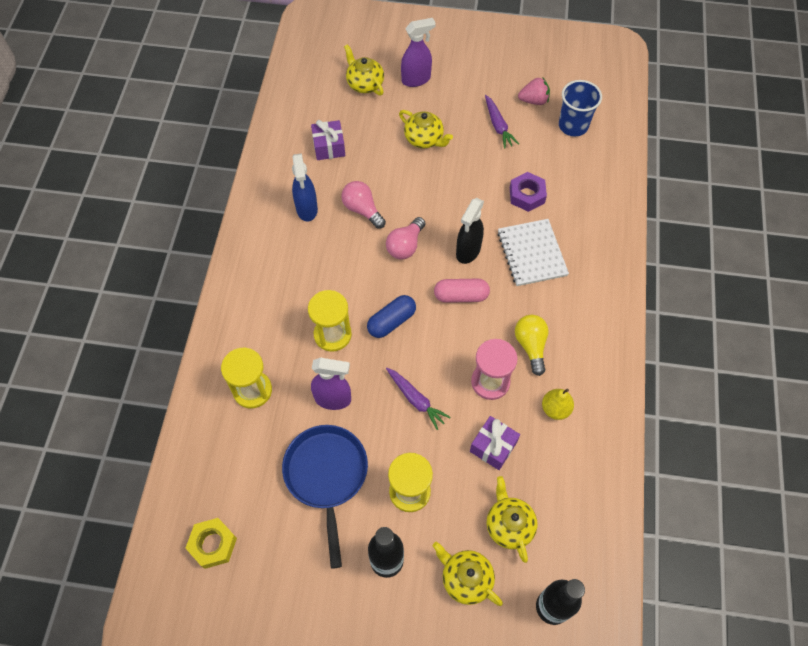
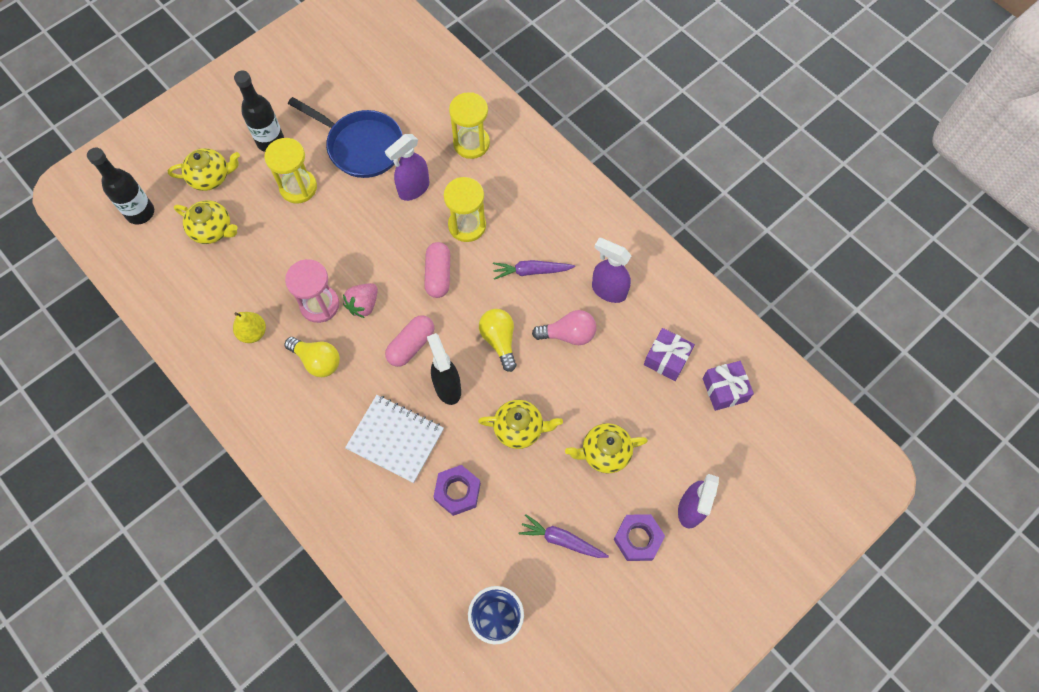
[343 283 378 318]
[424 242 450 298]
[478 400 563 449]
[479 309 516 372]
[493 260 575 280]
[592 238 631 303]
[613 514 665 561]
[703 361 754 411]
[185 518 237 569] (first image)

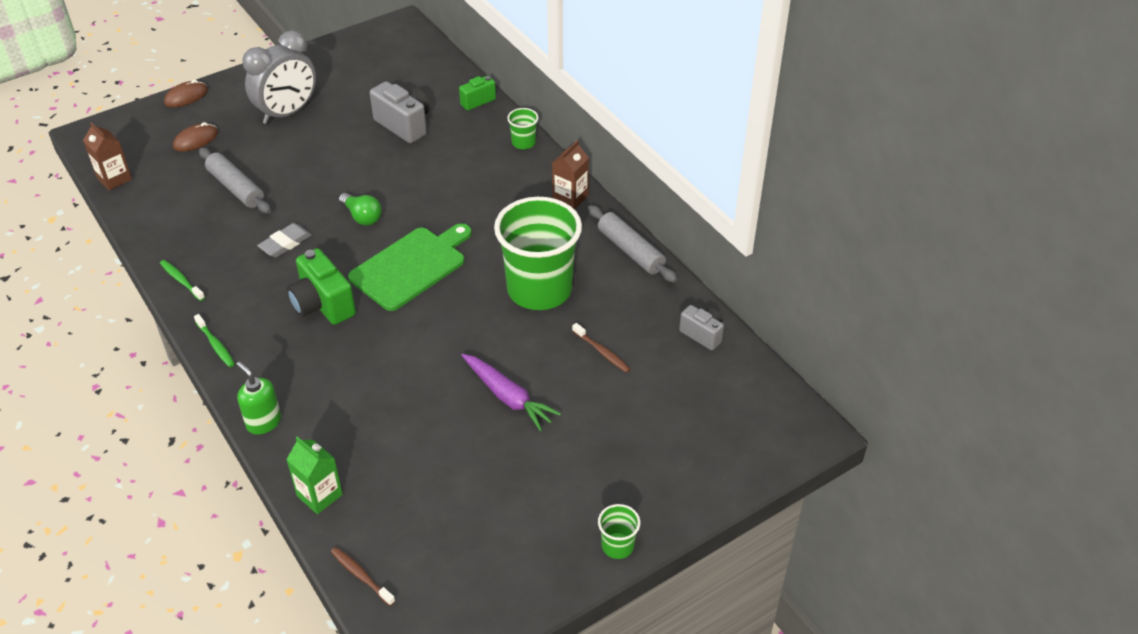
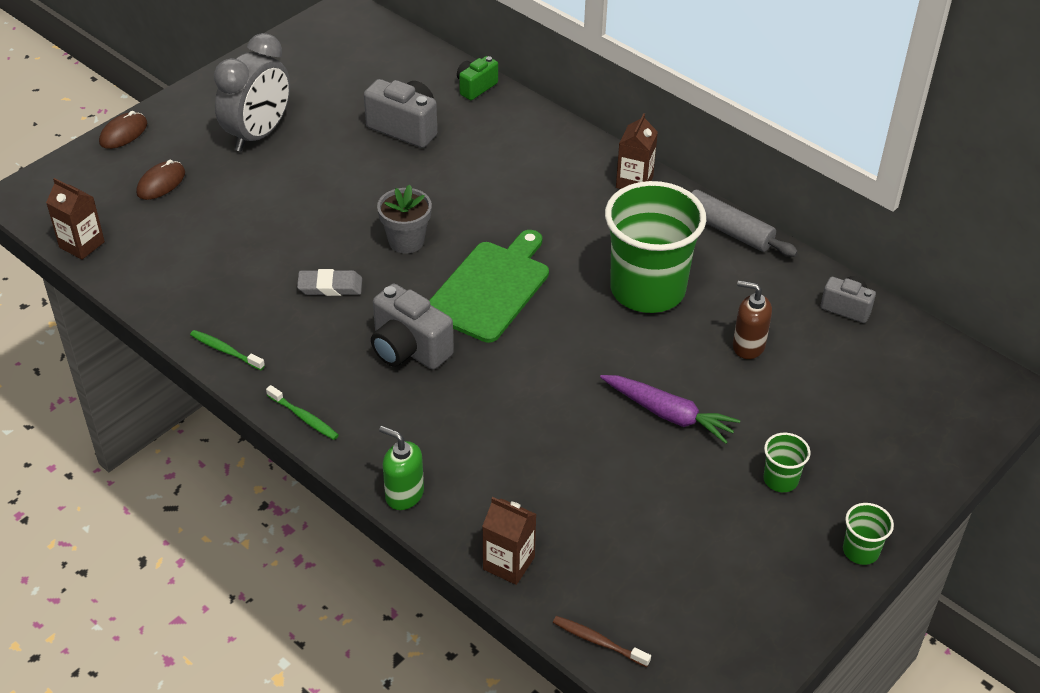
[297 269 362 296]
[371 284 454 370]
[377 185 432 253]
[482 497 536 585]
[733 280 772 359]
[763 433 811 492]
[199 148 271 214] (first image)

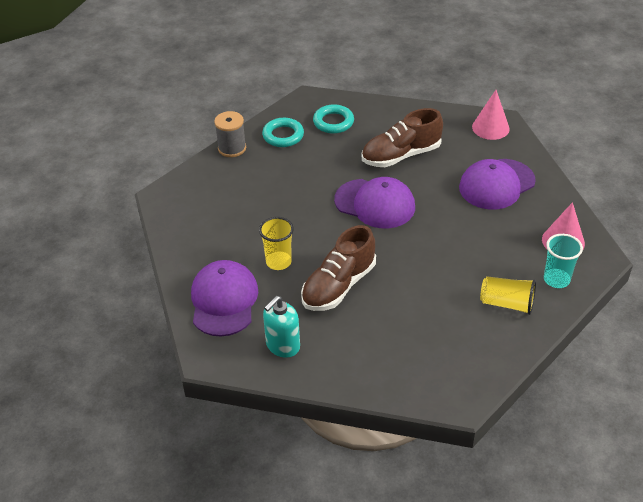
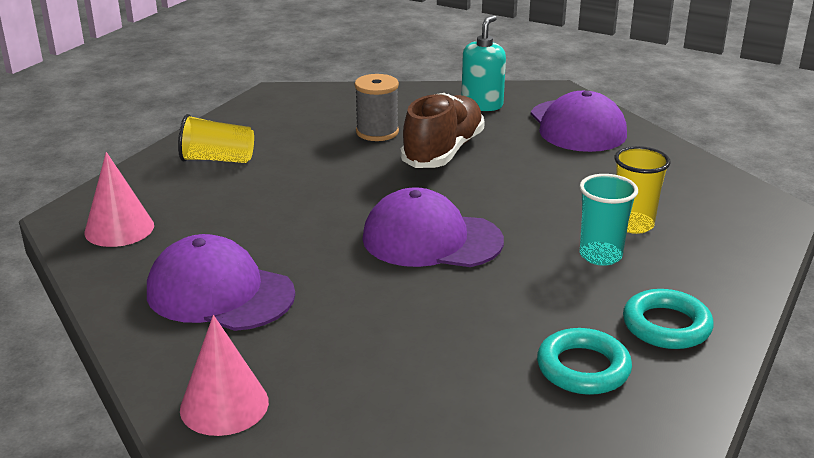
[147 234 295 331]
[355 74 399 141]
[579 174 638 266]
[614 146 671 234]
[362 108 443 167] (first image)

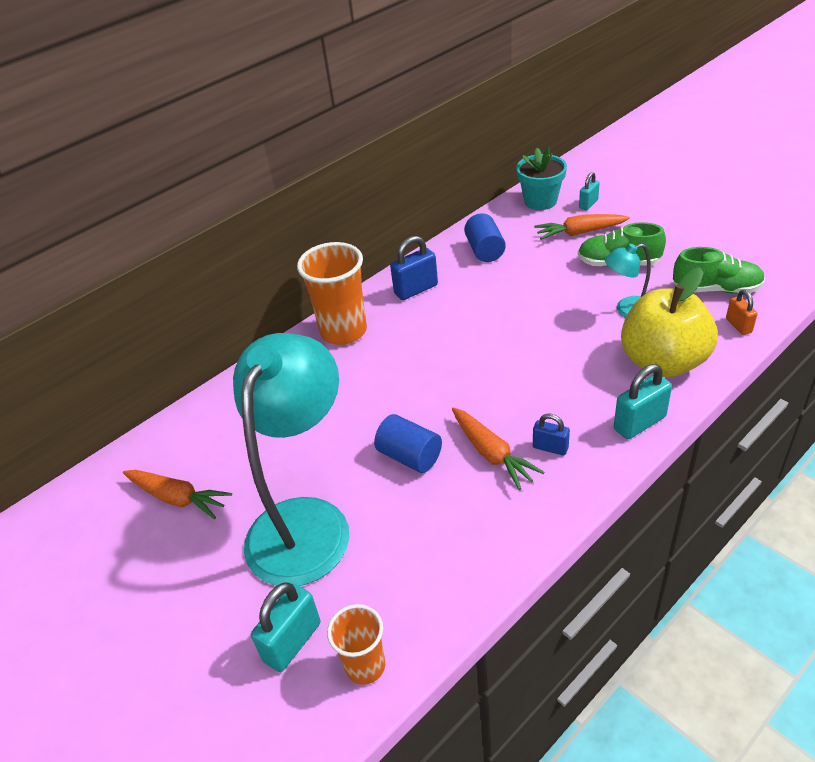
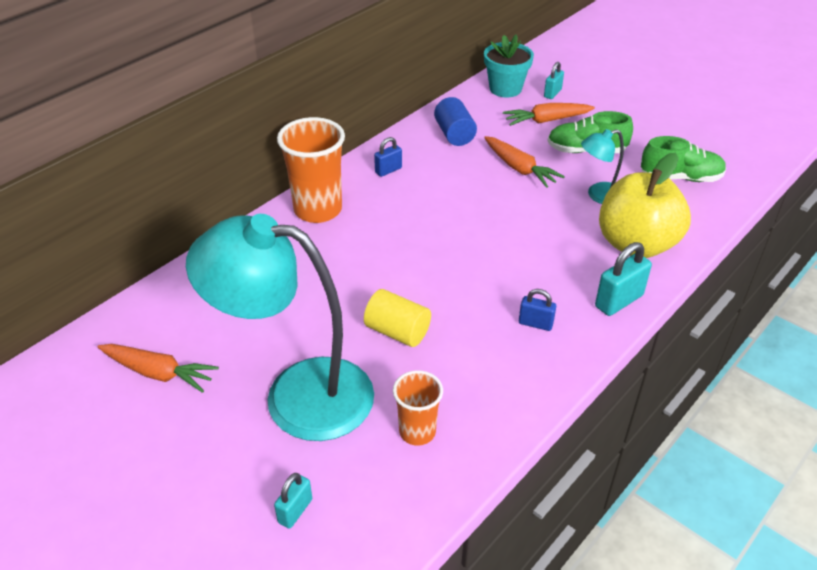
[186 214 374 441]
[274 473 312 529]
[364 289 431 347]
[374 137 402 177]
[393 370 443 446]
[484 136 565 188]
[726 290 758 335] (first image)

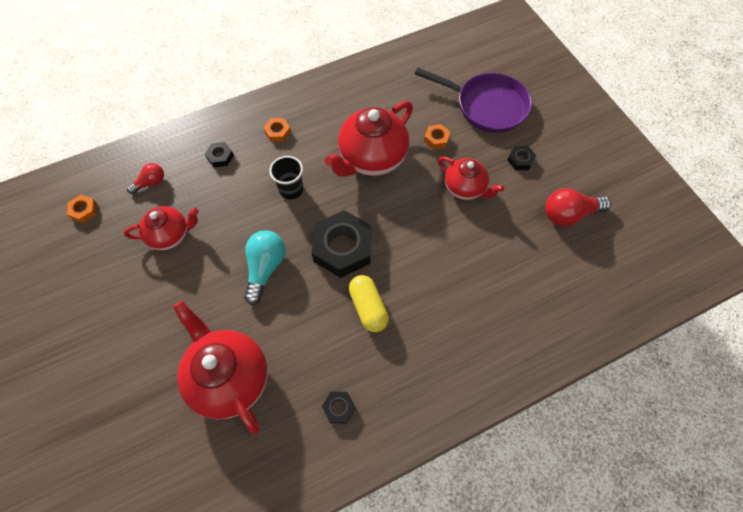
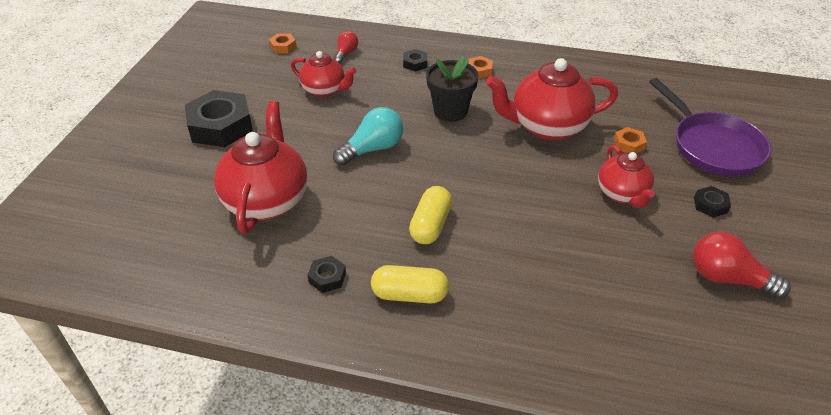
[185 90 253 147]
[334 31 358 64]
[371 265 449 304]
[426 56 479 122]

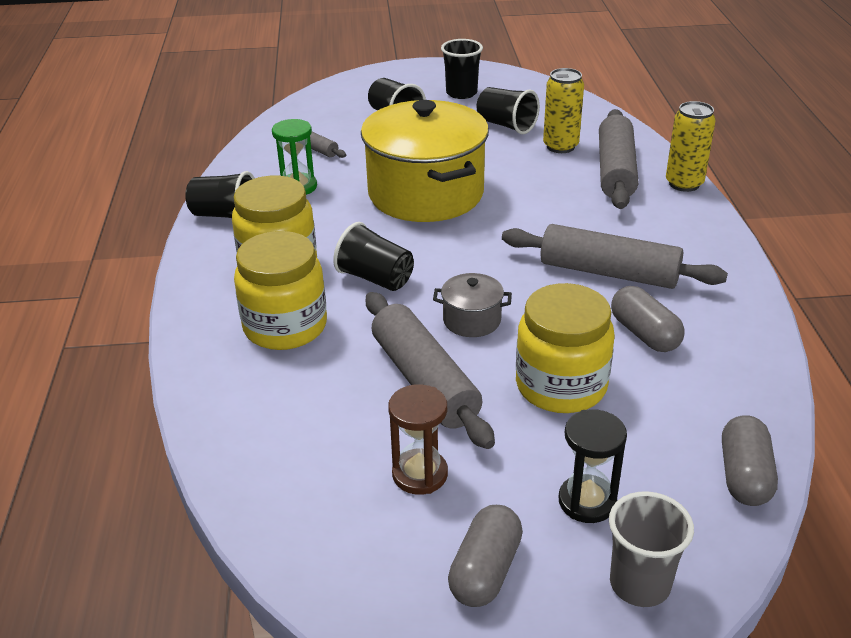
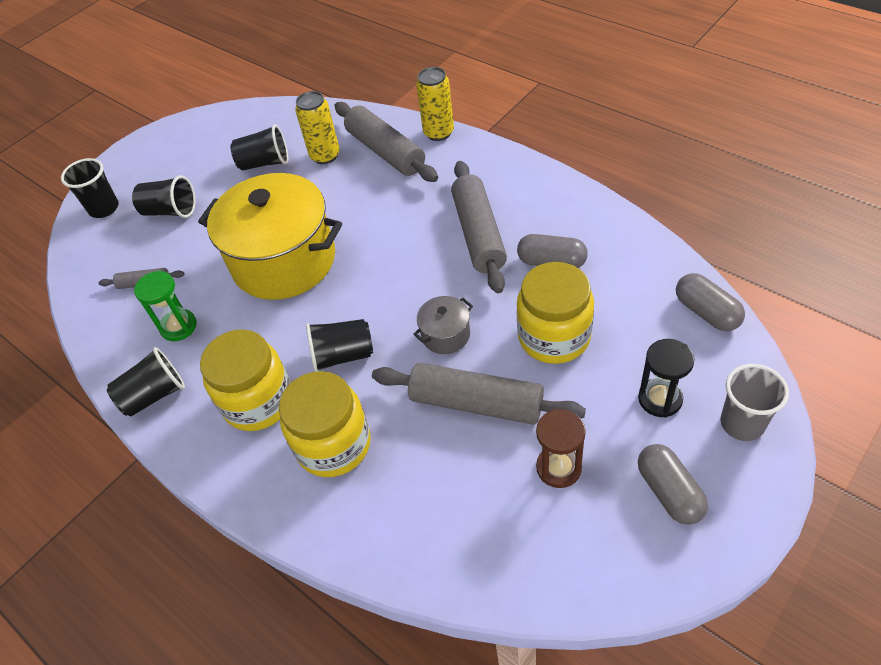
[61 158 119 218]
[451 161 507 293]

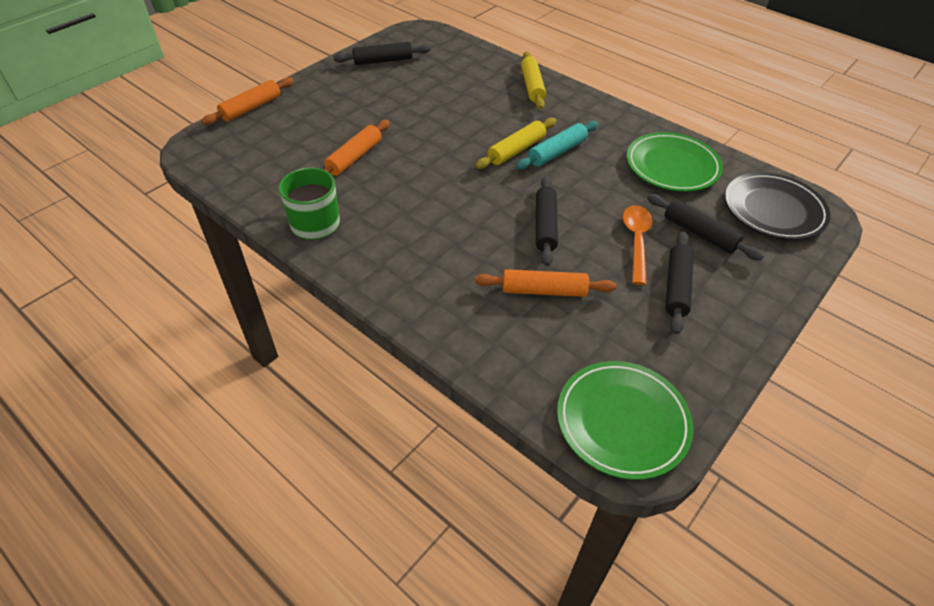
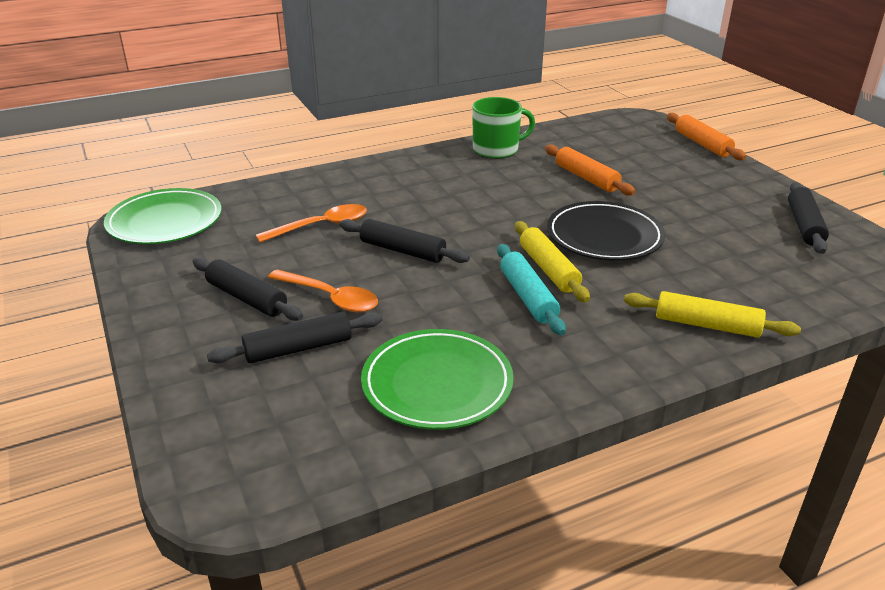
[256 204 367 243]
[547 201 665 261]

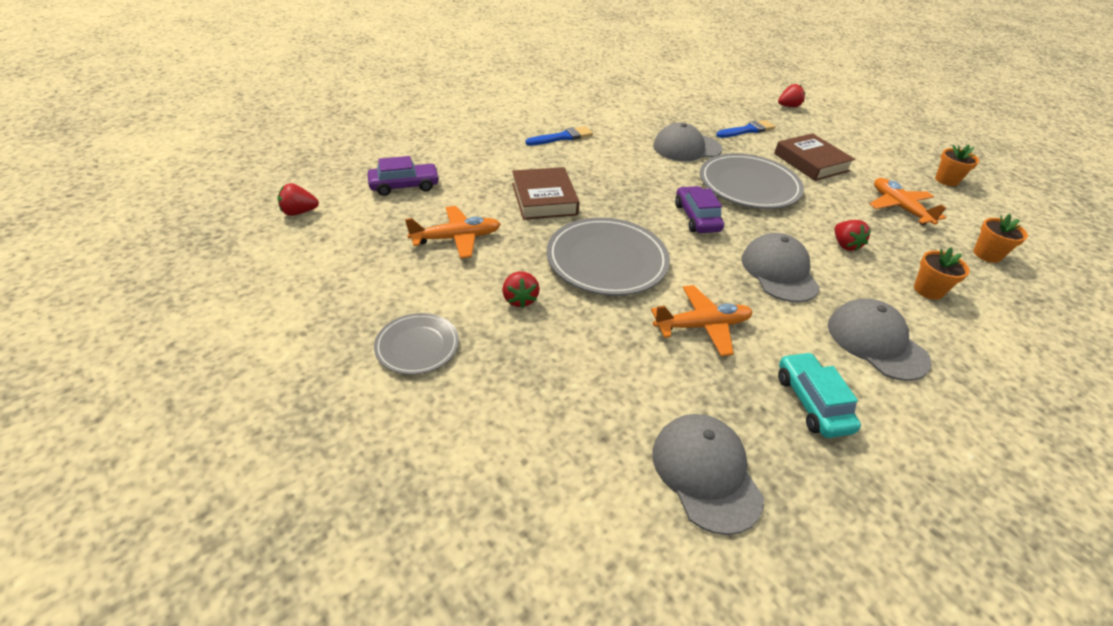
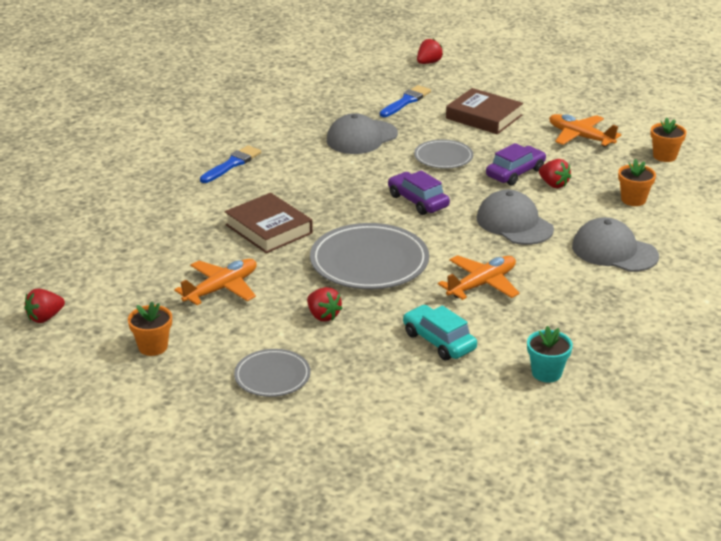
[128 302 172 356]
[403 305 477 360]
[414 139 473 169]
[486 143 546 185]
[527 326 573 383]

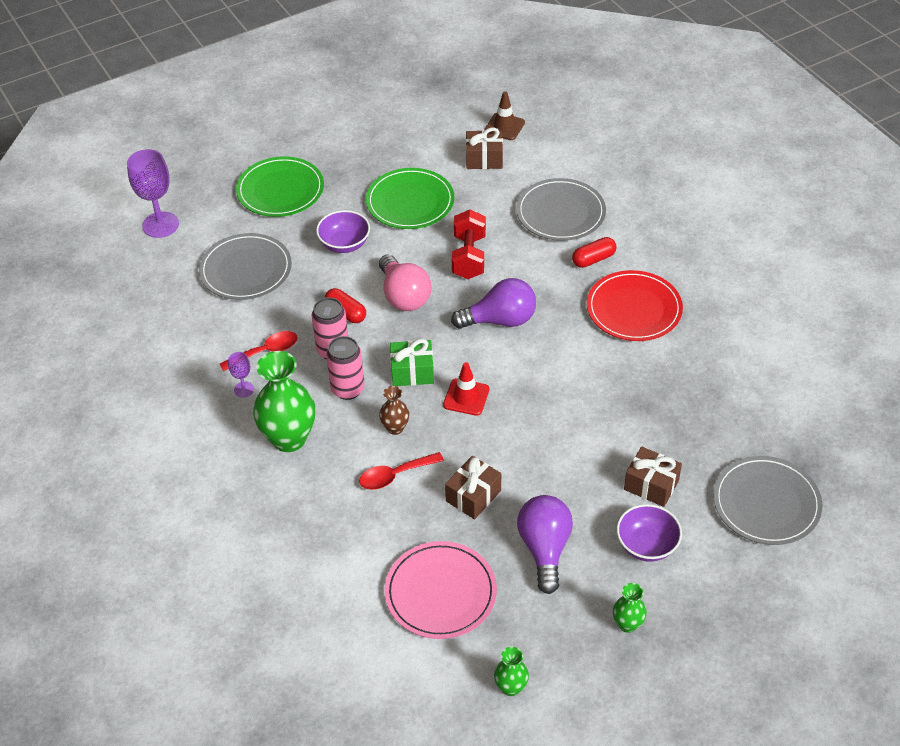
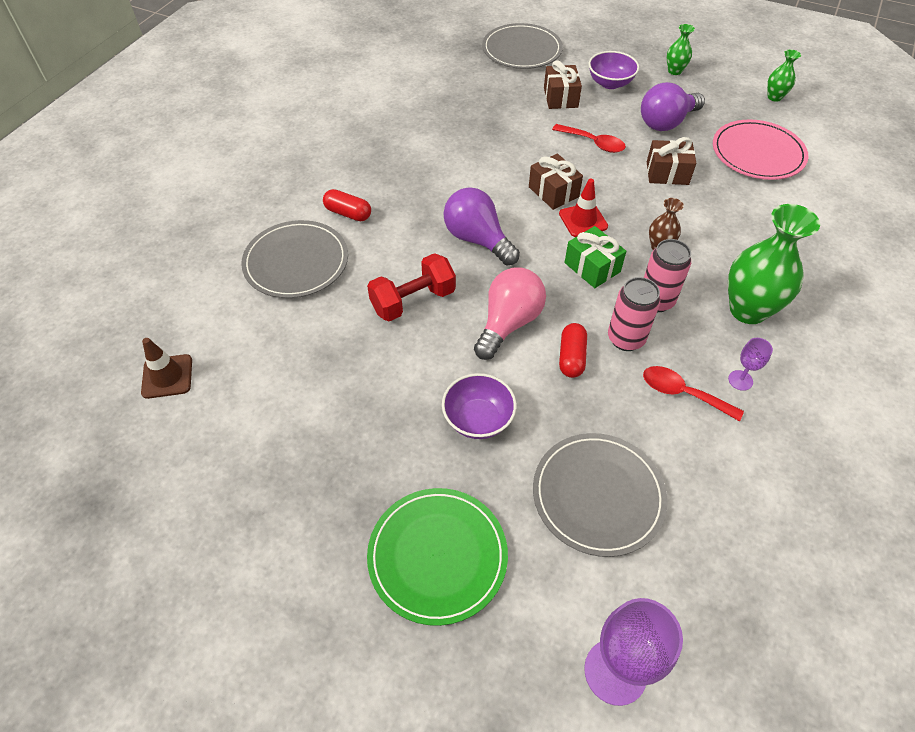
[529 154 583 210]
[552 124 626 153]
[366 168 455 229] (first image)
[587 270 683 341] (first image)

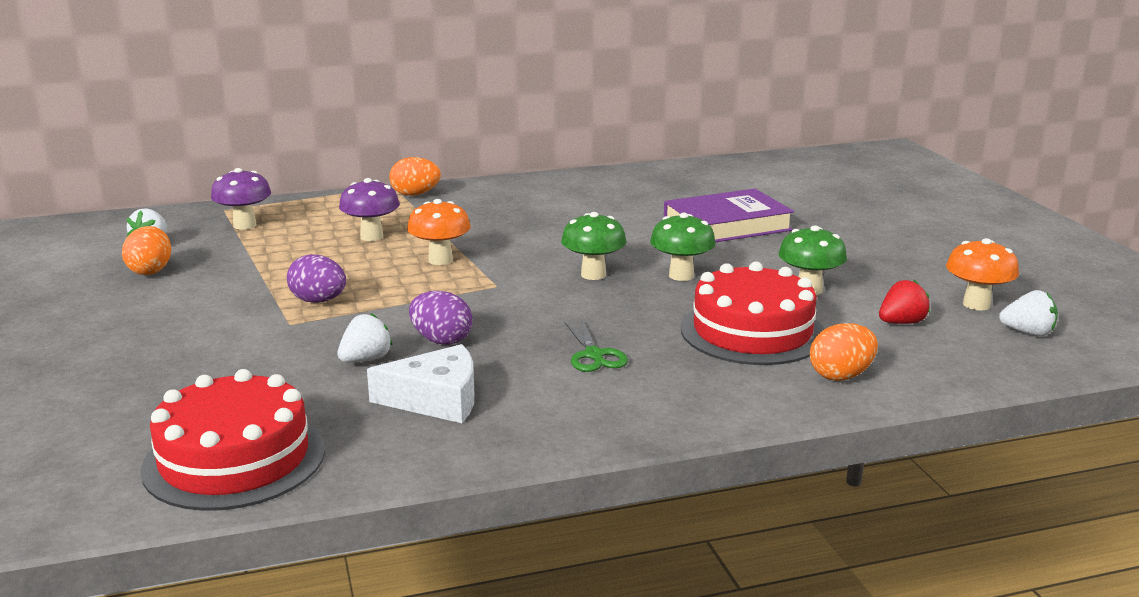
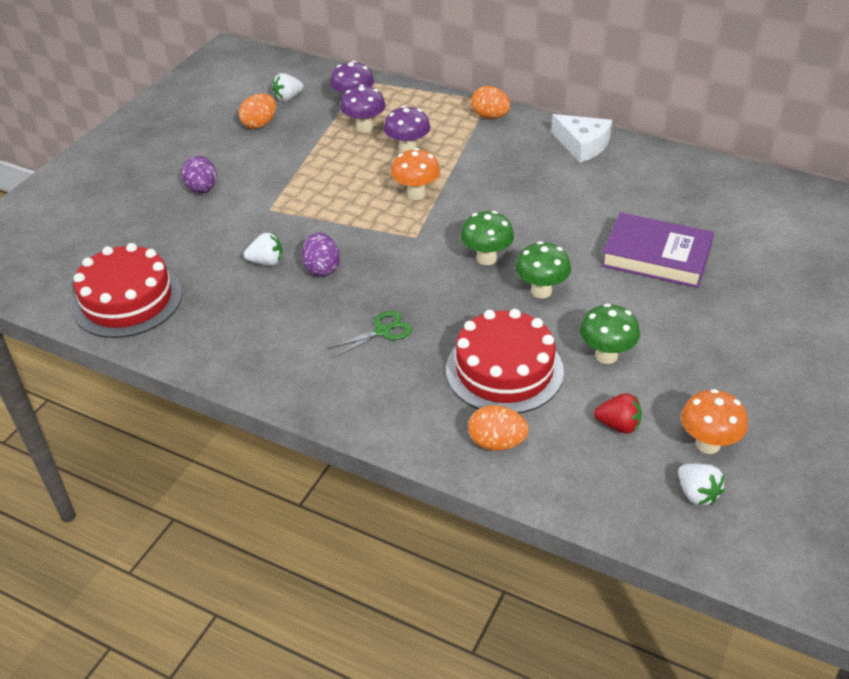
[182 156 217 193]
[327 311 412 358]
[340 84 386 133]
[551 114 612 162]

